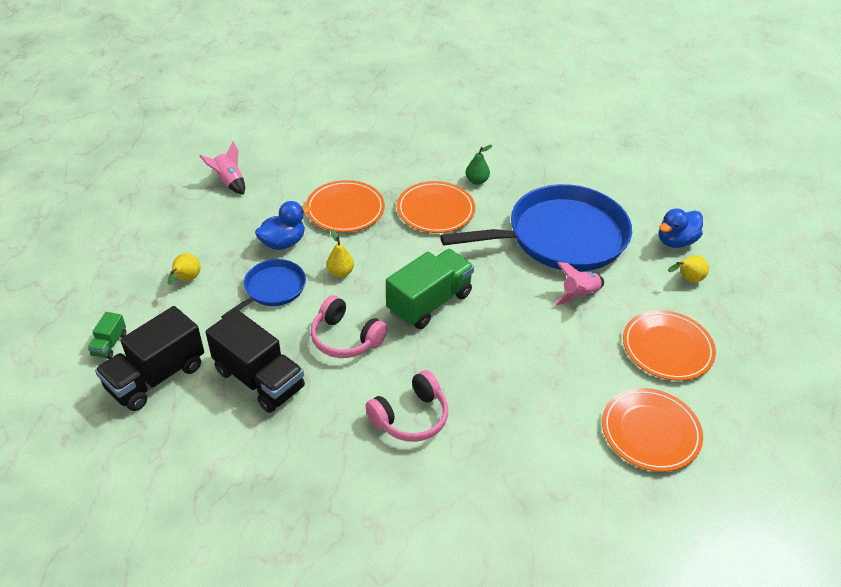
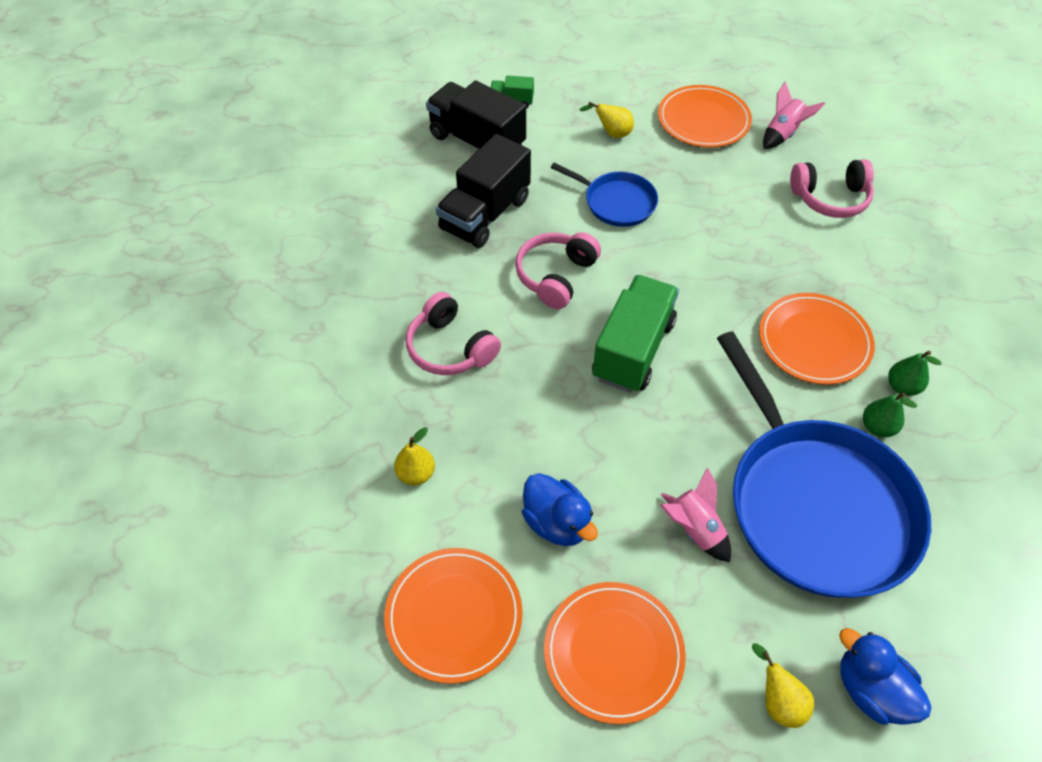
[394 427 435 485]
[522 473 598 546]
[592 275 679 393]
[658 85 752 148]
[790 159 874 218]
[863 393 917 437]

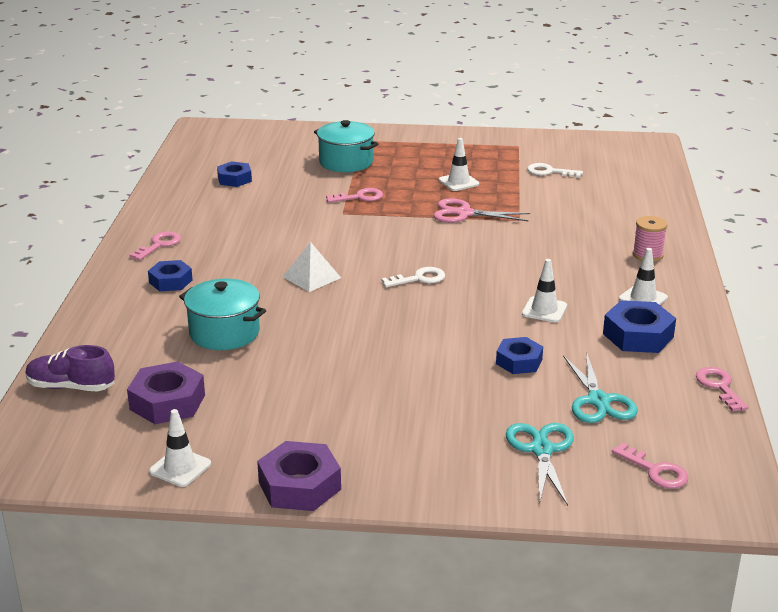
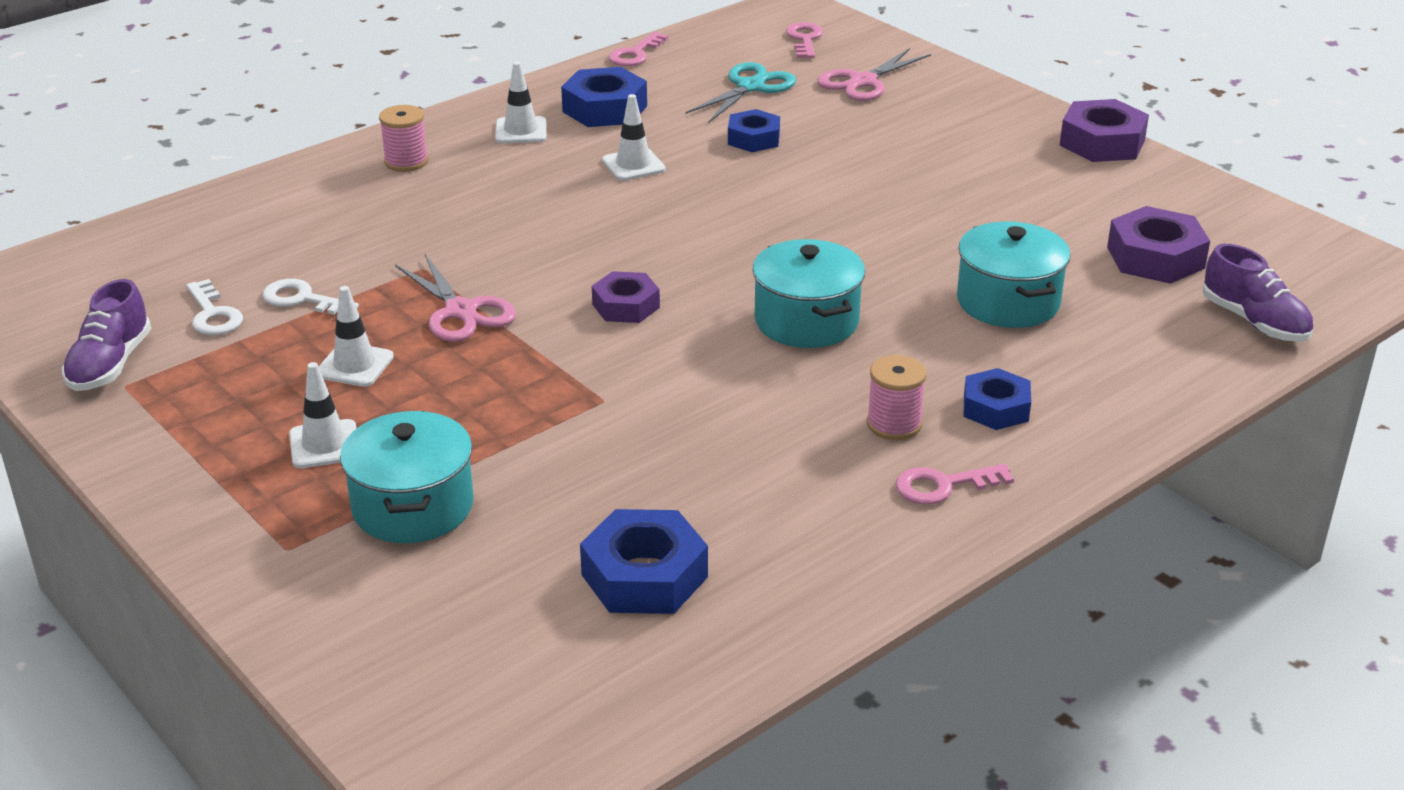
[62 279 151 391]
[263 279 359 315]
[289 362 357 468]
[580 509 708 614]
[592 271 660 323]
[752 239 865 348]
[818 48 931 101]
[867 355 927 440]
[326 188 383 203] (first image)

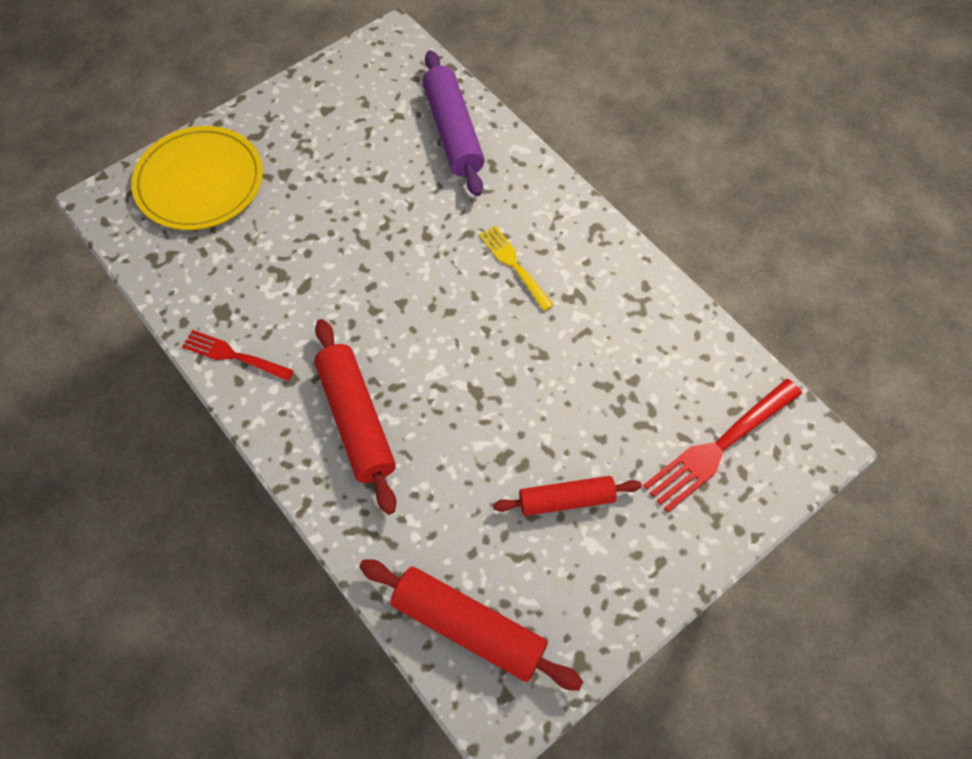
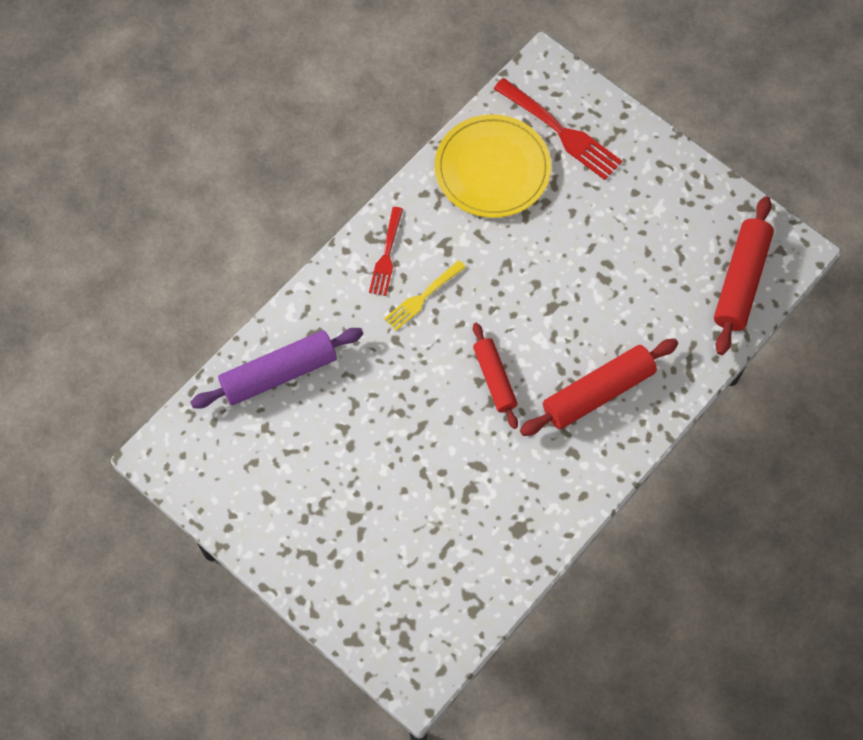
[369 207 403 296]
[435 114 551 218]
[473 323 518 429]

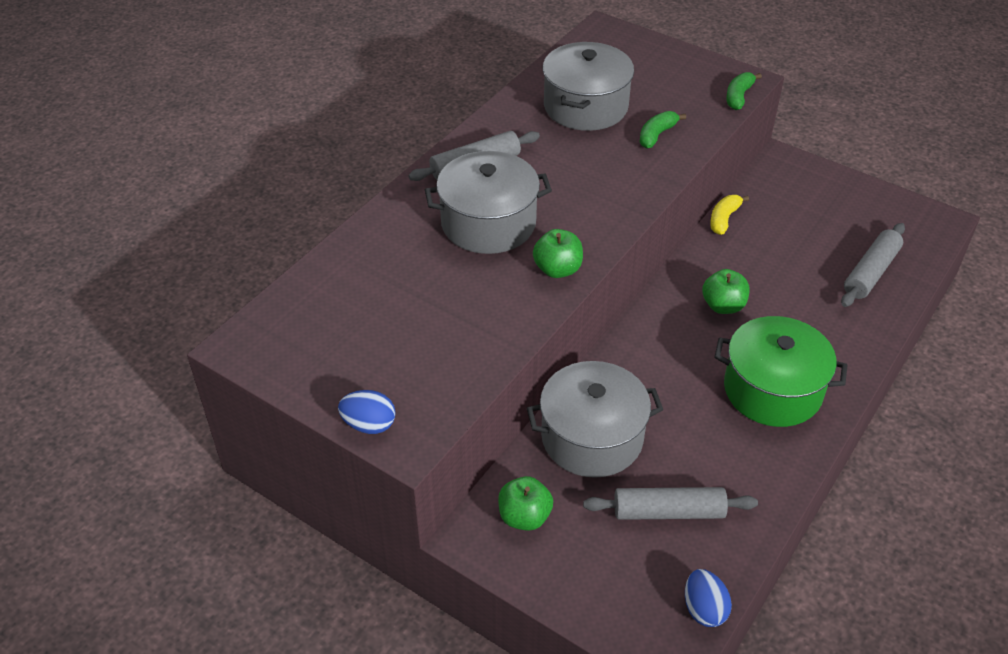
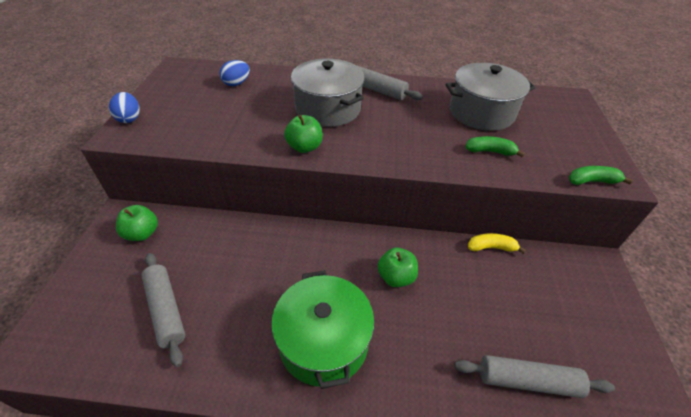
[219 60 250 86]
[527 361 663 478] (first image)

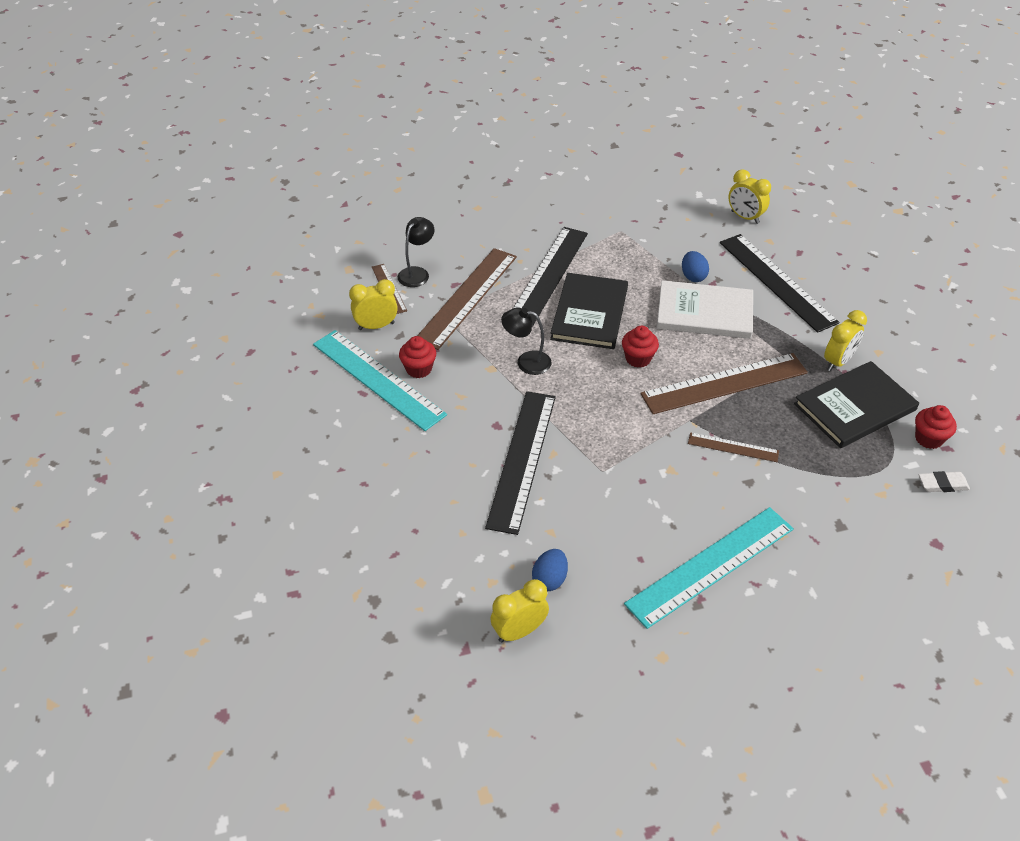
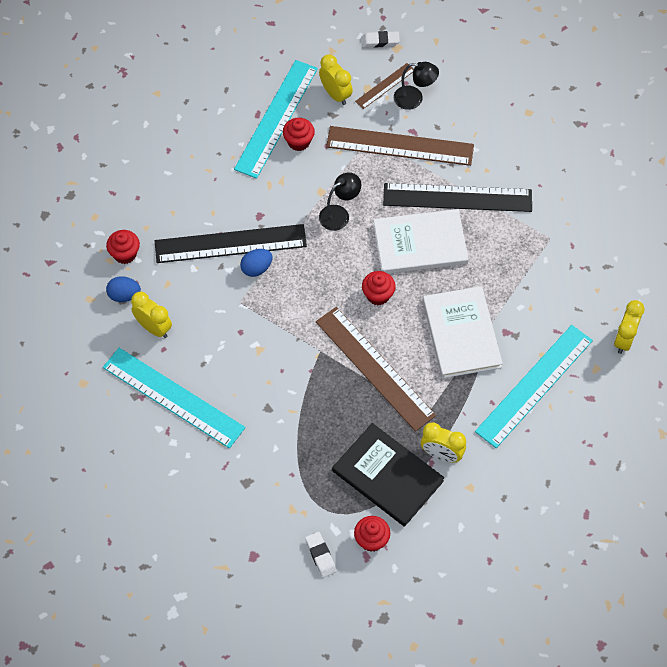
[106 230 140 264]
[131 292 172 338]
[240 249 272 277]
[319 172 361 231]
[361 31 400 48]
[373 209 469 274]
[475 325 593 448]
[688 432 779 462] (first image)

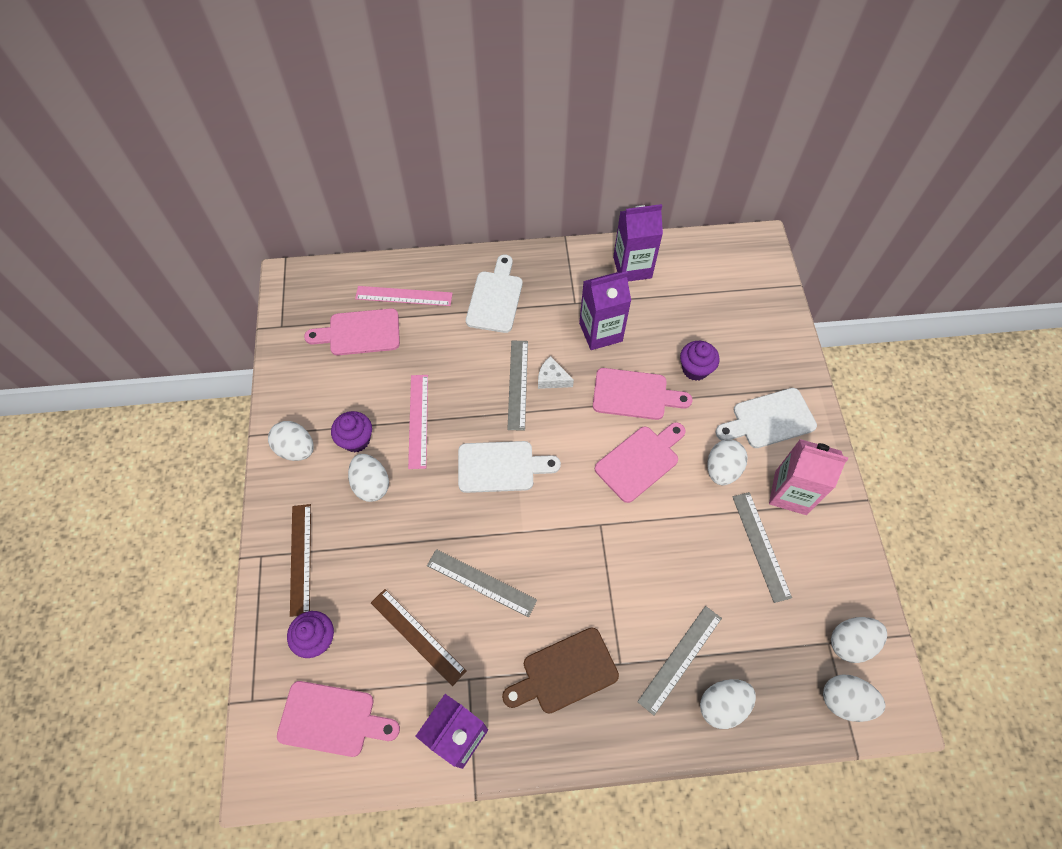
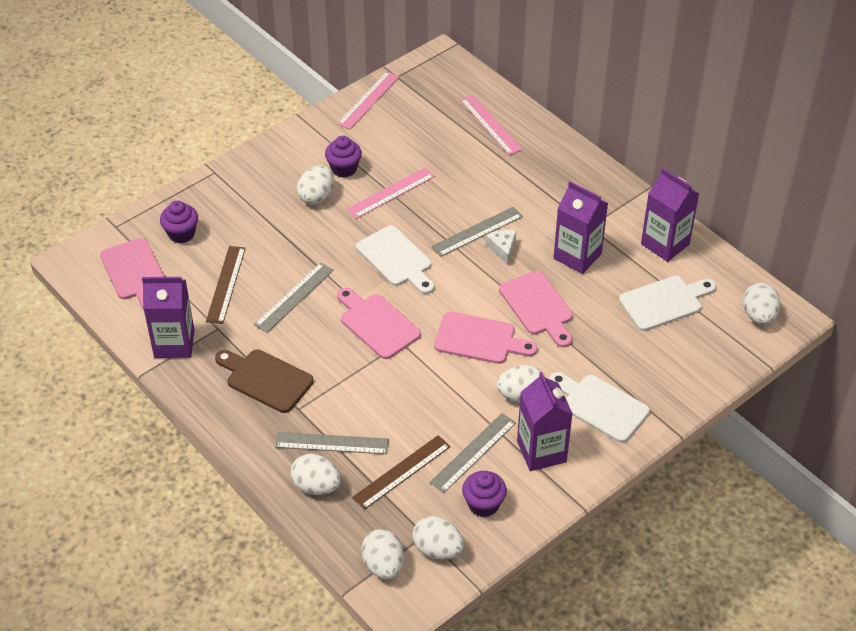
[254 262 334 333]
[337 71 399 129]
[337 287 421 359]
[352 435 451 510]
[462 471 507 517]
[517 372 573 471]
[619 276 716 331]
[743 283 780 325]

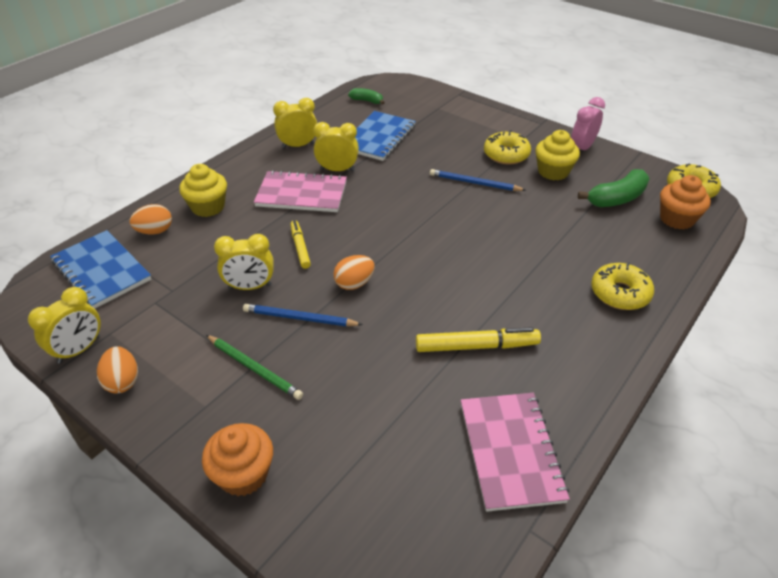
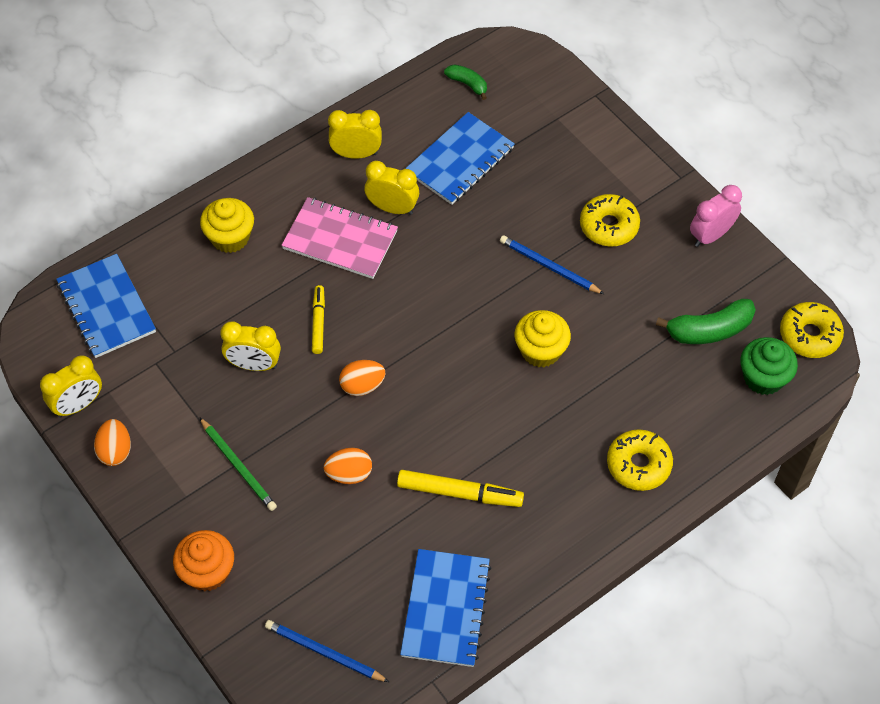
[265 620 389 682]
[324 448 372 484]
[400 549 491 667]
[514 310 571 367]
[740 337 798 395]

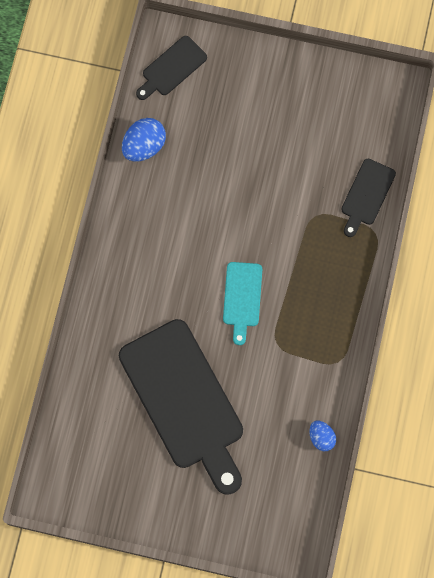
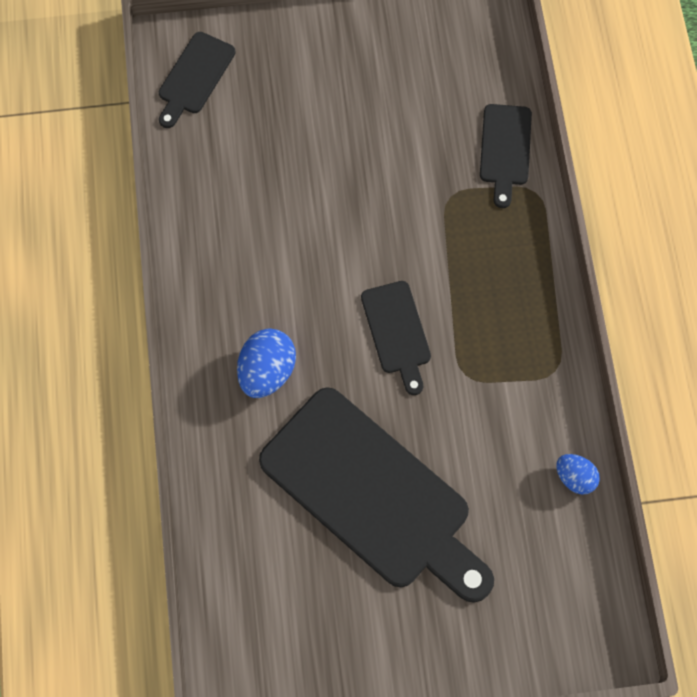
[237 329 296 398]
[361 281 431 395]

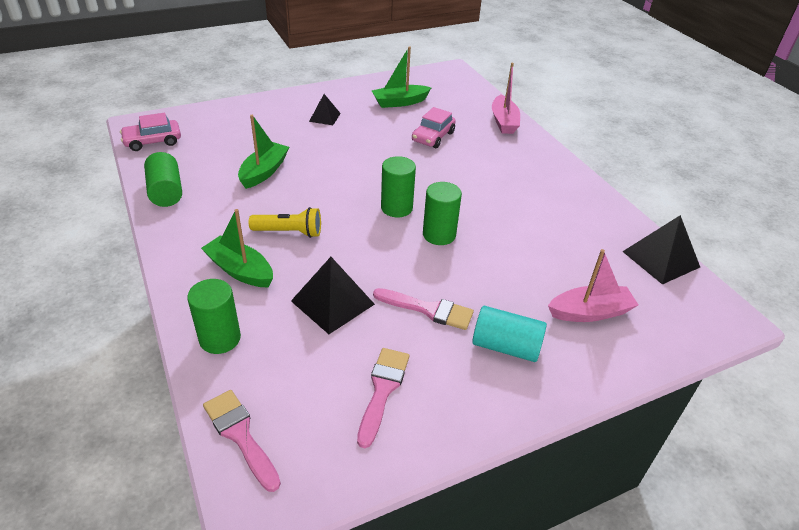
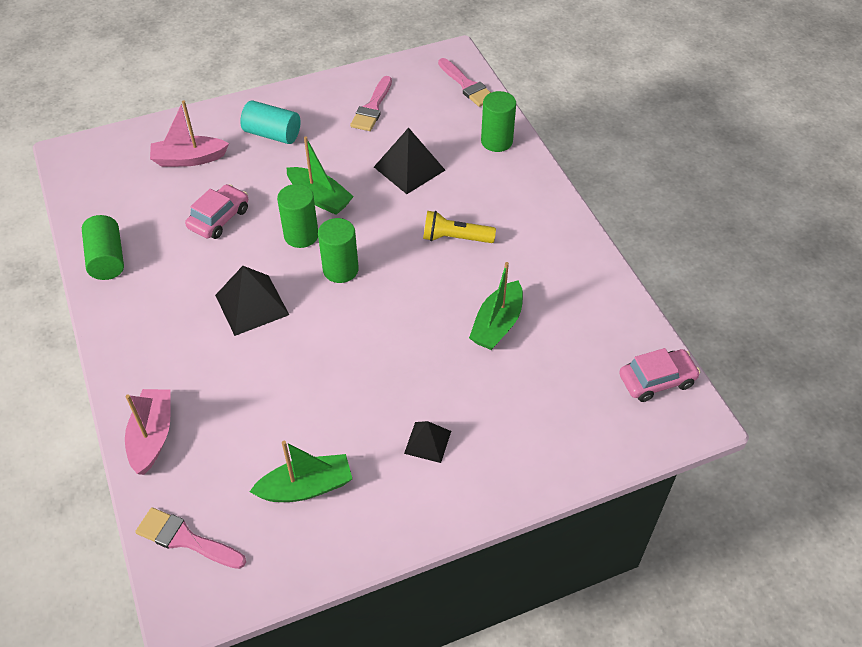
[82 215 124 280]
[135 507 246 569]
[185 184 248 239]
[215 266 289 336]
[287 136 354 215]

